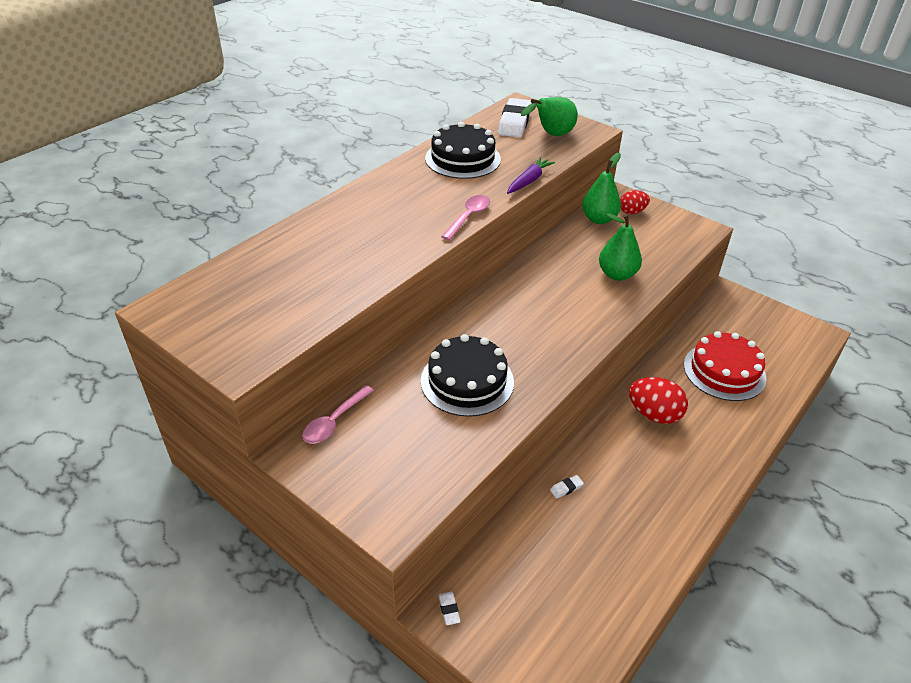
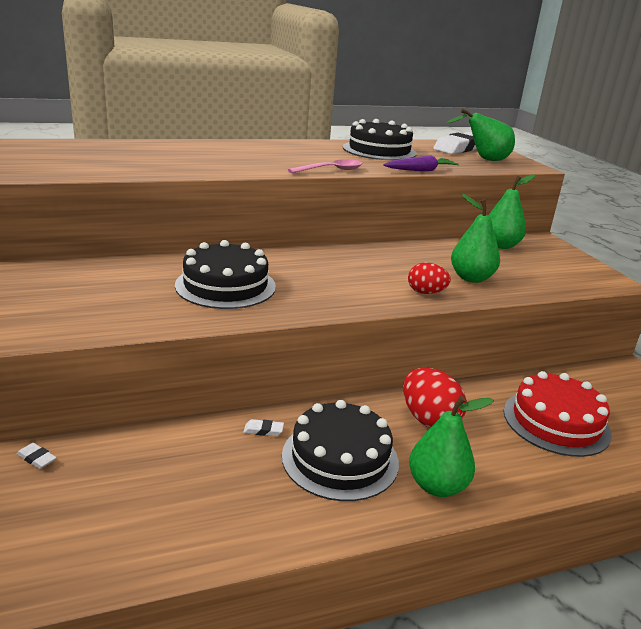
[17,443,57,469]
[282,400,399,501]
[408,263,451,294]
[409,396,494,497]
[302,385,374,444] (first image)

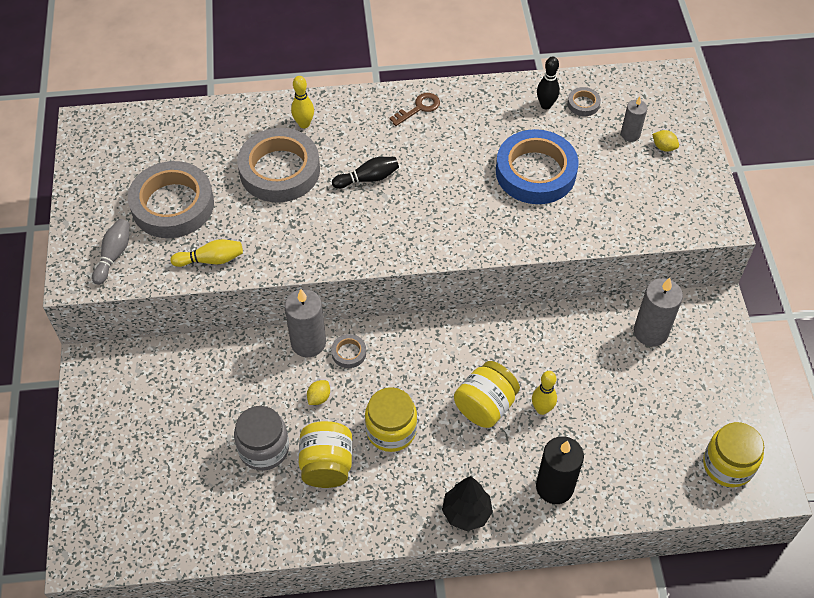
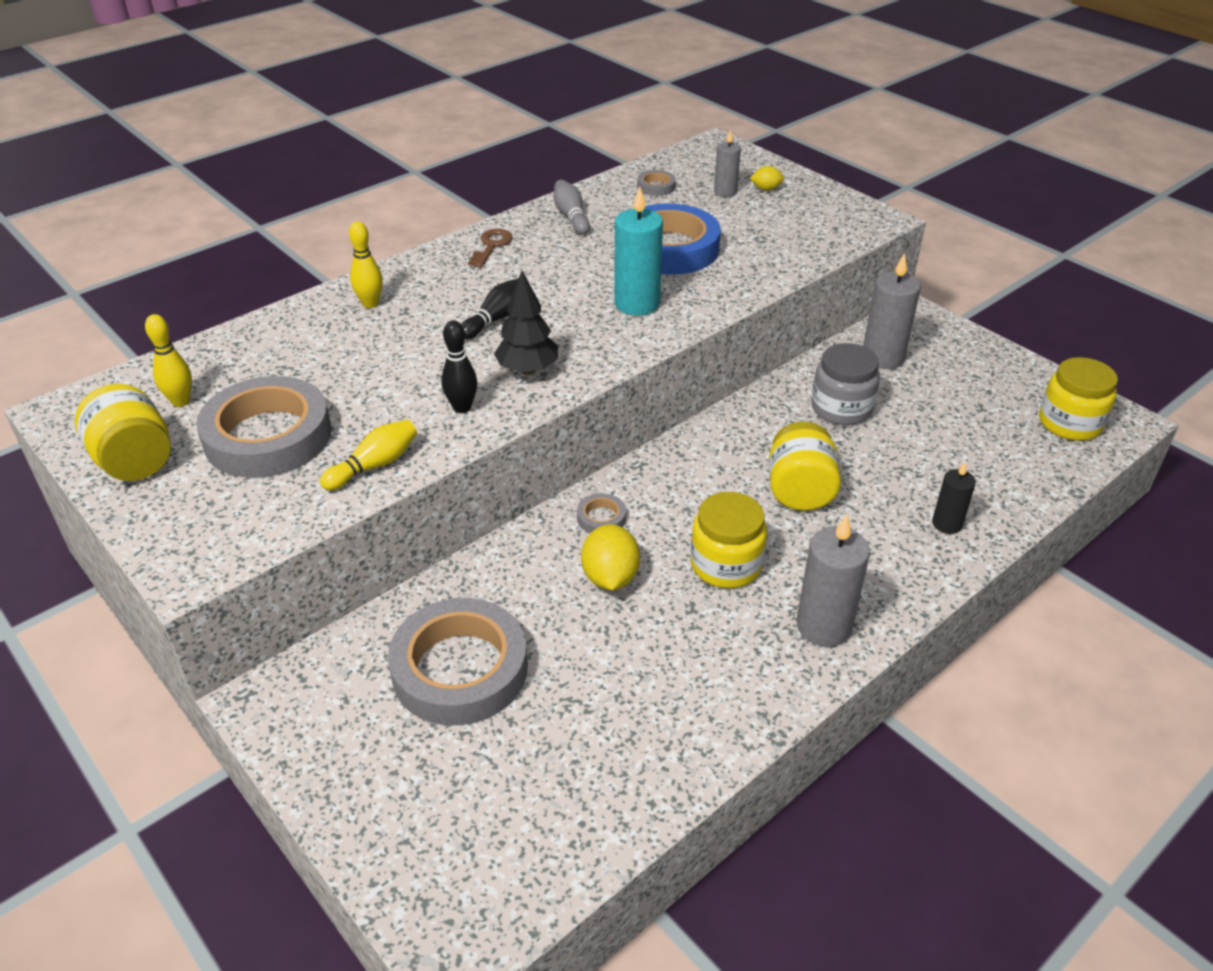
[75,384,171,481]
[145,314,192,407]
[388,598,528,725]
[441,320,477,413]
[494,271,558,375]
[554,180,590,235]
[581,524,640,590]
[614,186,663,316]
[796,514,870,647]
[811,343,880,425]
[932,462,976,534]

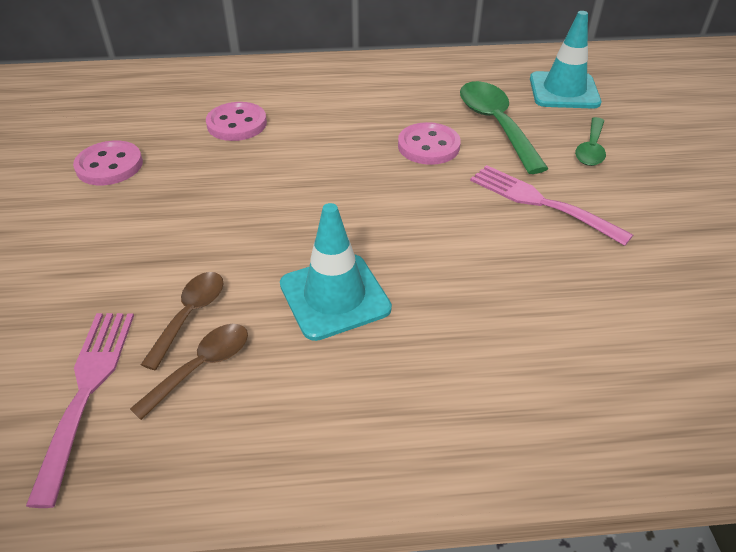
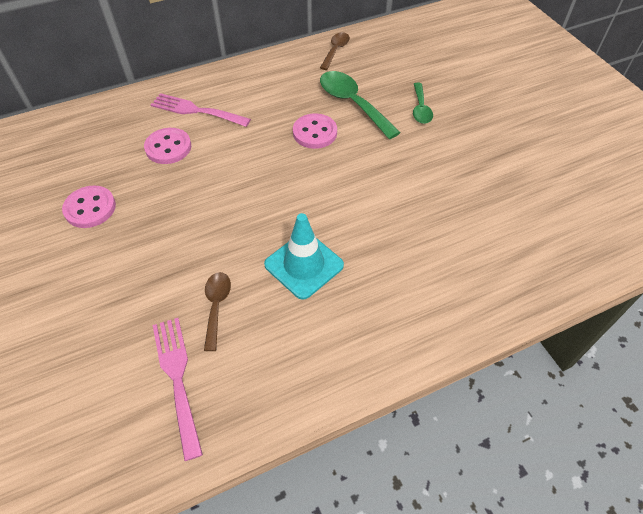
[151,93,251,127]
[320,32,350,70]
[530,11,601,109] (first image)

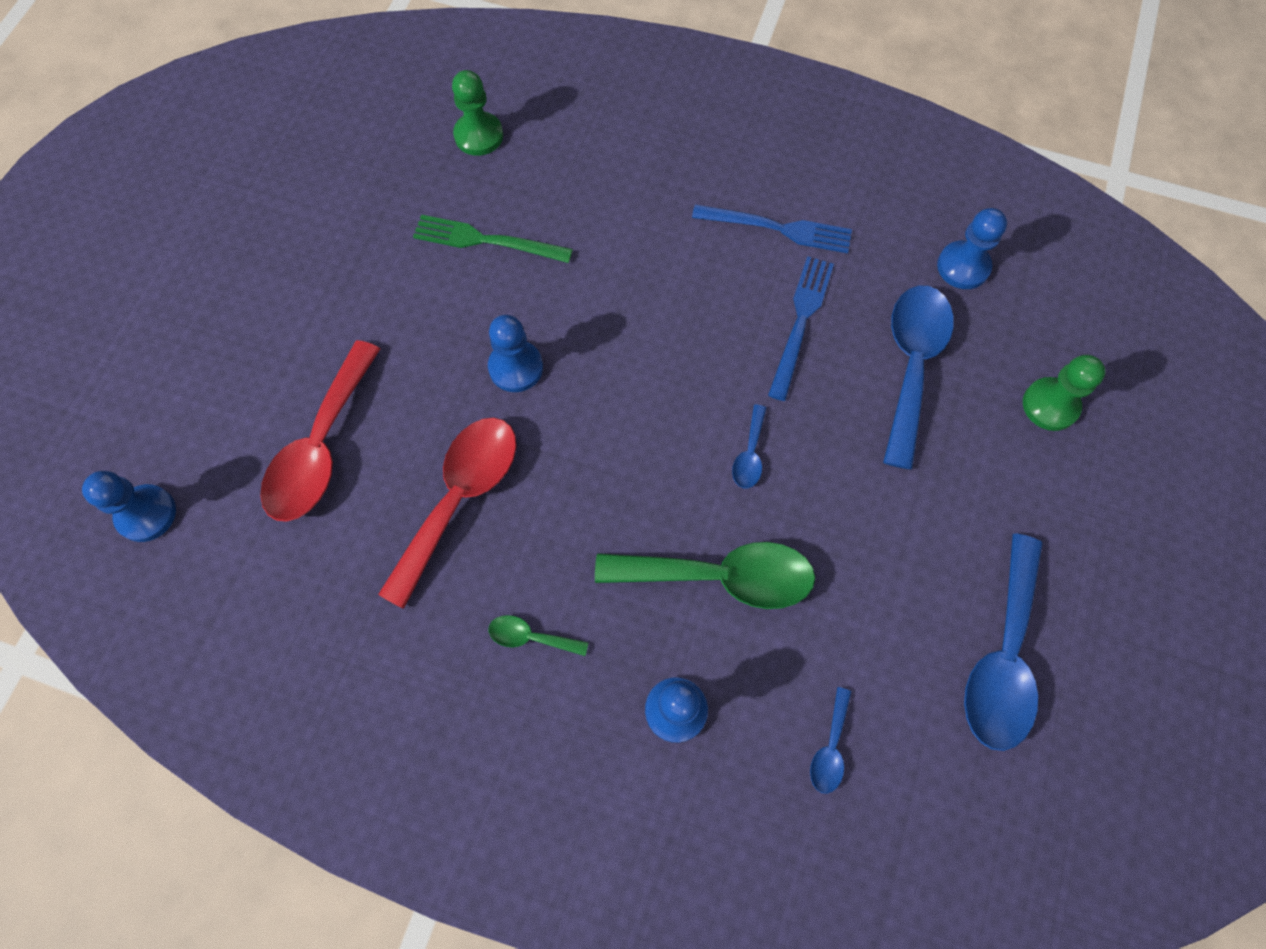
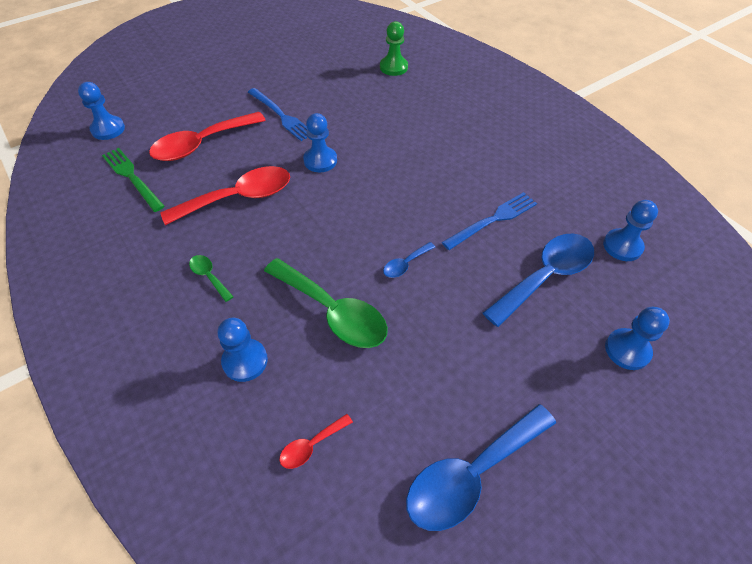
[102,148,165,212]
[248,88,307,141]
[279,414,353,469]
[605,307,670,370]

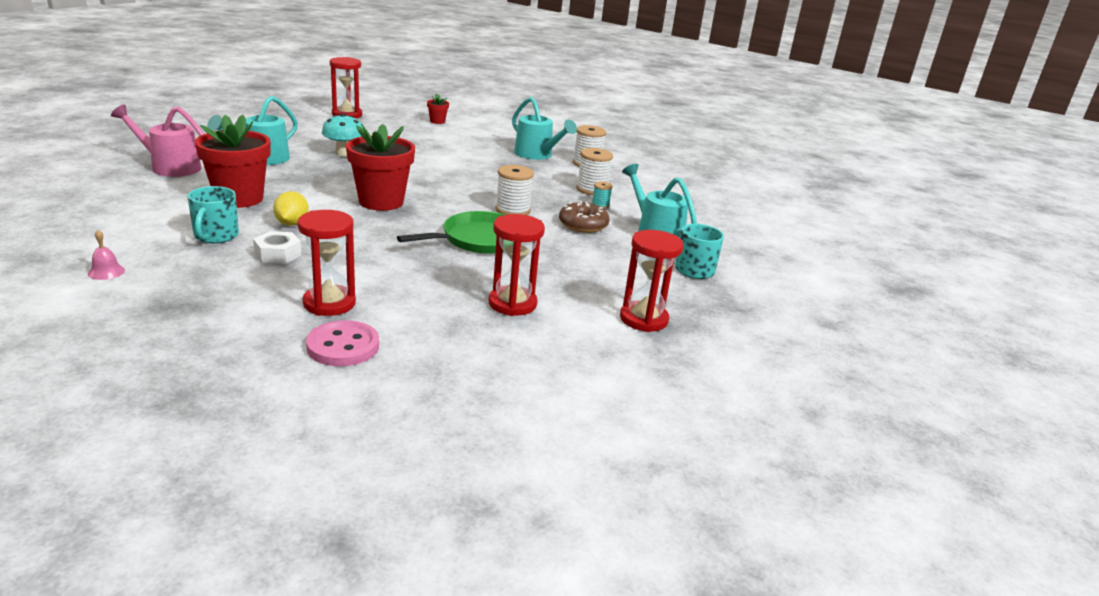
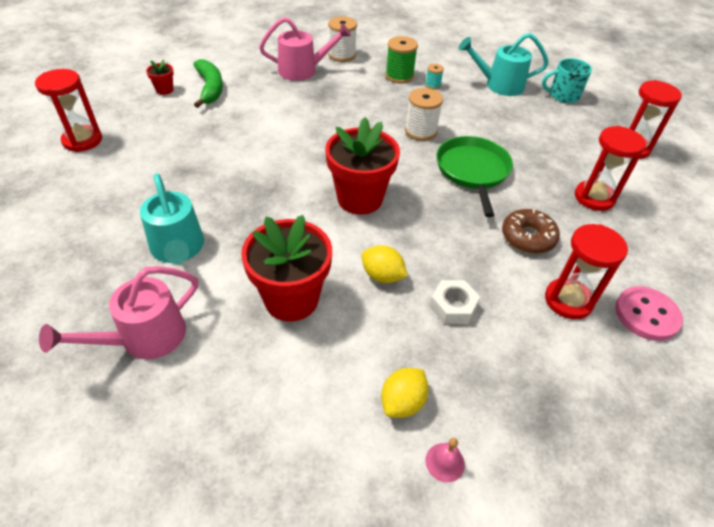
[193,59,223,108]
[259,17,351,81]
[381,368,429,418]
[385,36,418,83]
[502,209,560,254]
[187,186,239,243] (first image)
[322,113,364,157] (first image)

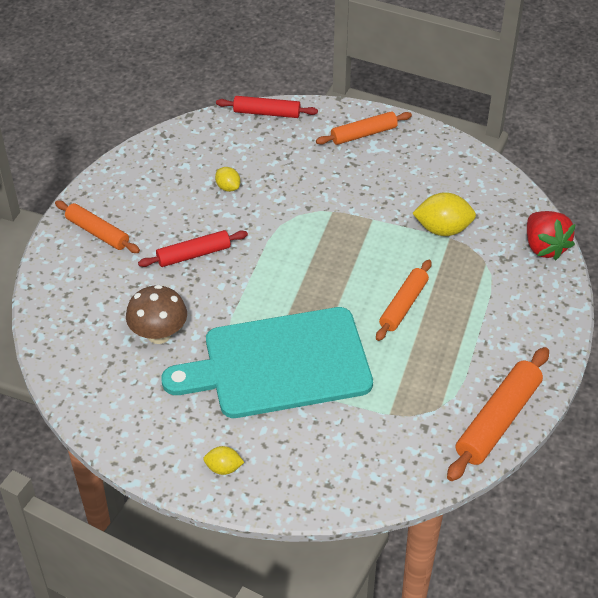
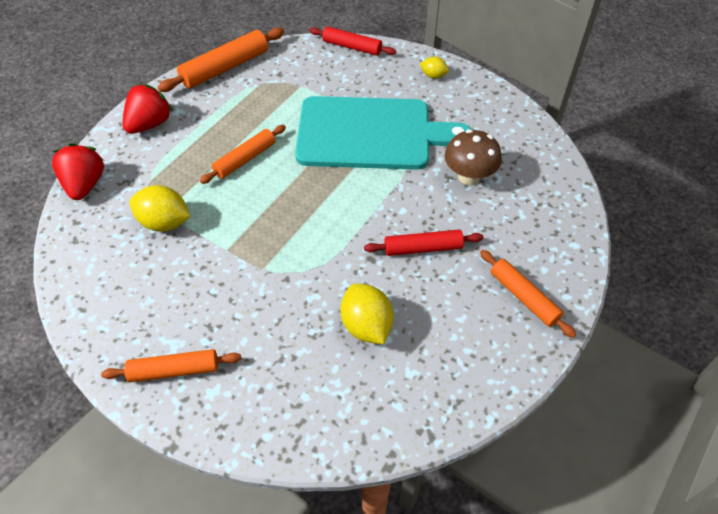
[123,84,173,134]
[310,26,396,56]
[341,284,394,344]

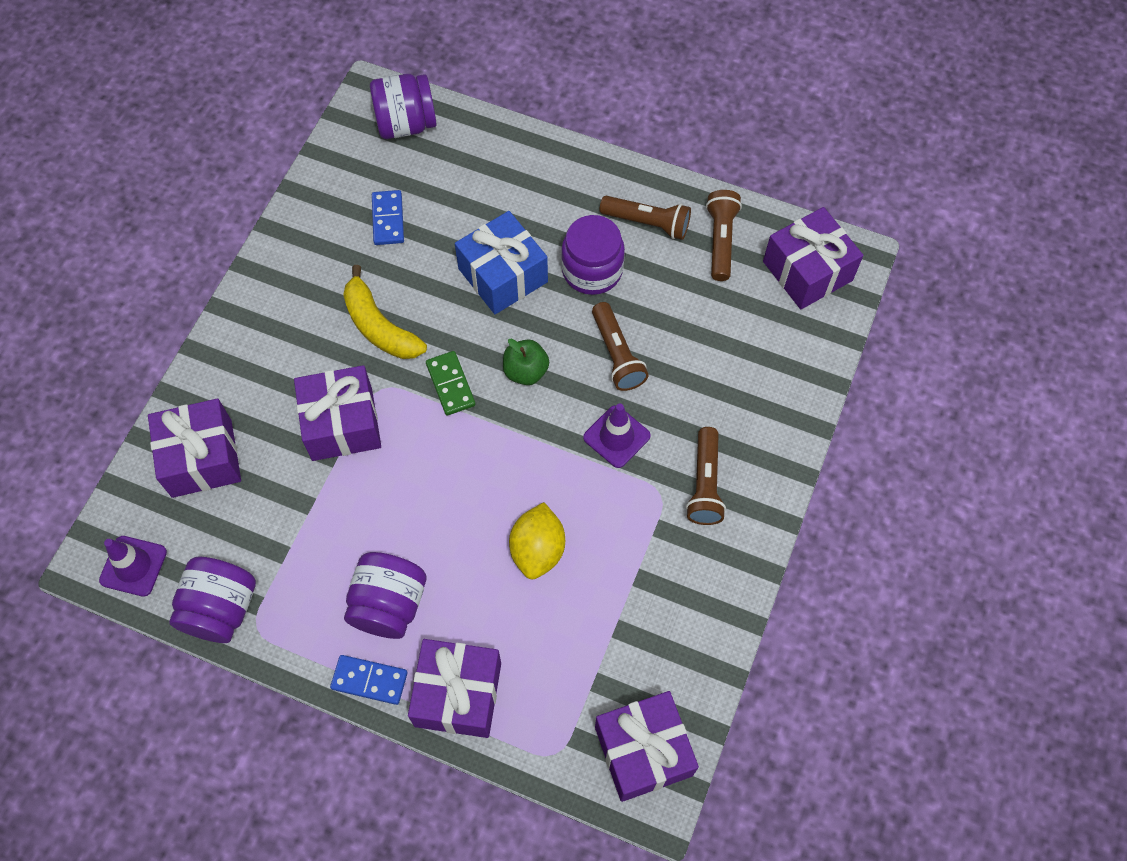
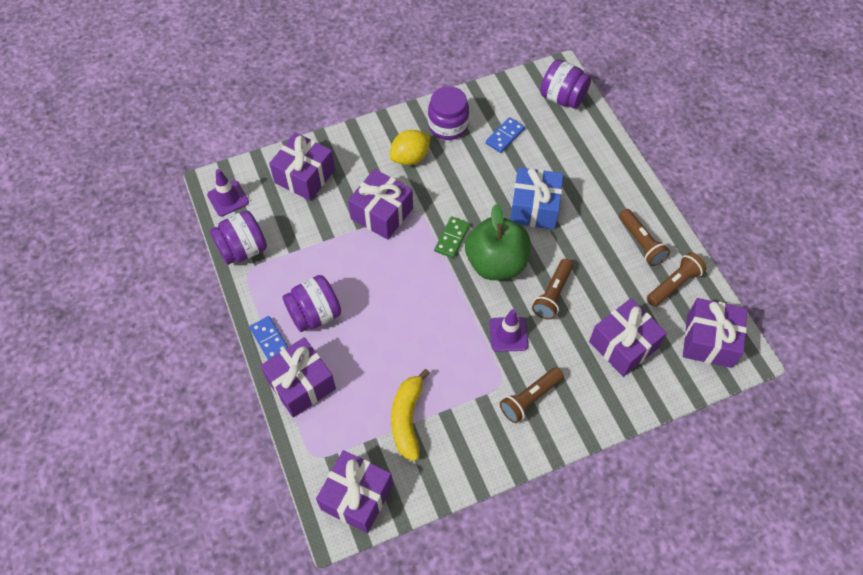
[390,130,431,165]
[391,369,430,461]
[428,86,469,140]
[465,204,531,280]
[589,298,667,377]

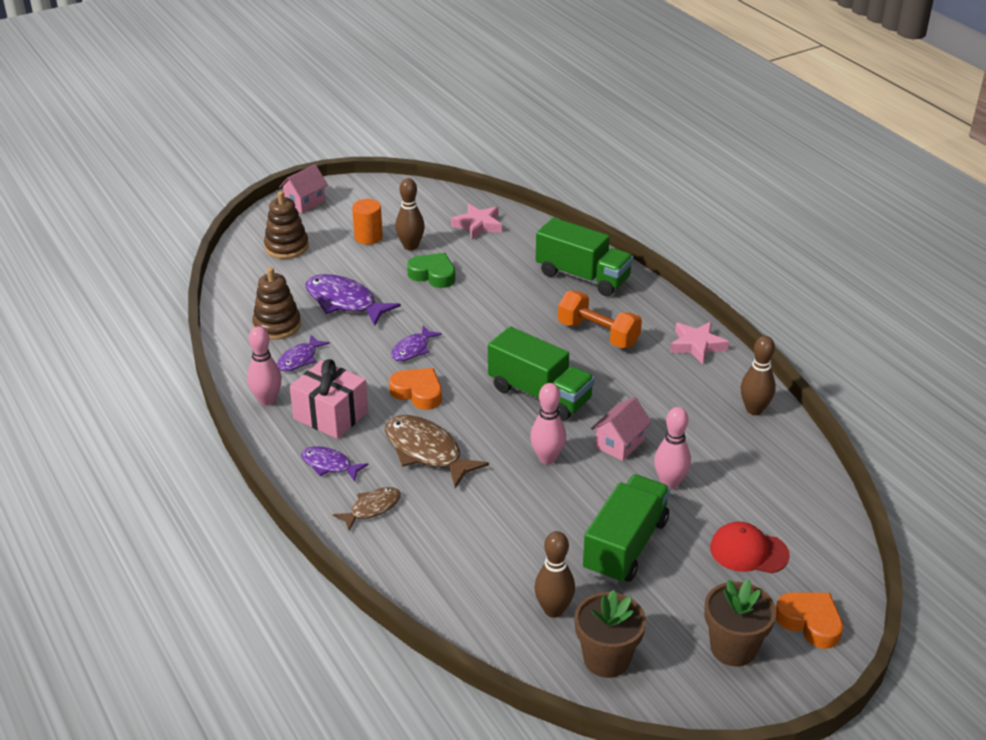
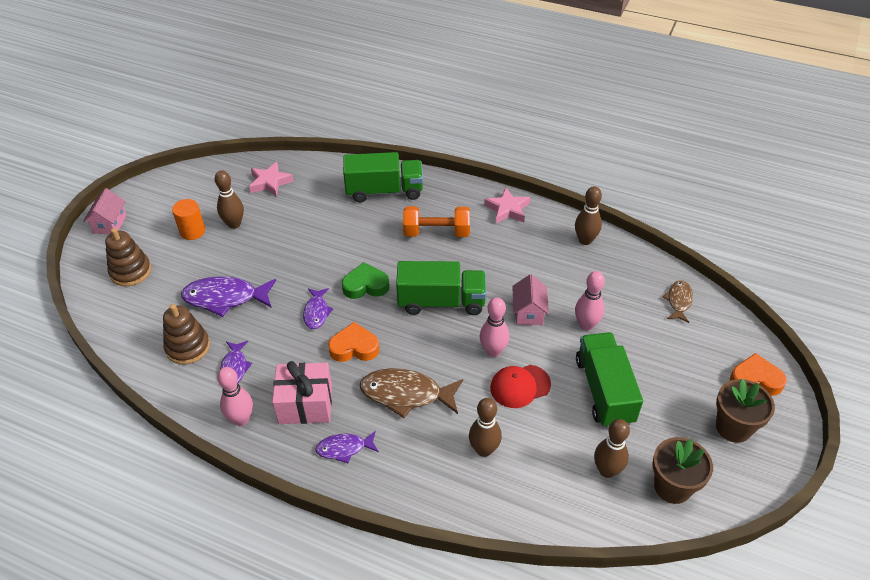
[342,262,389,299]
[469,398,502,457]
[490,365,551,408]
[662,280,693,323]

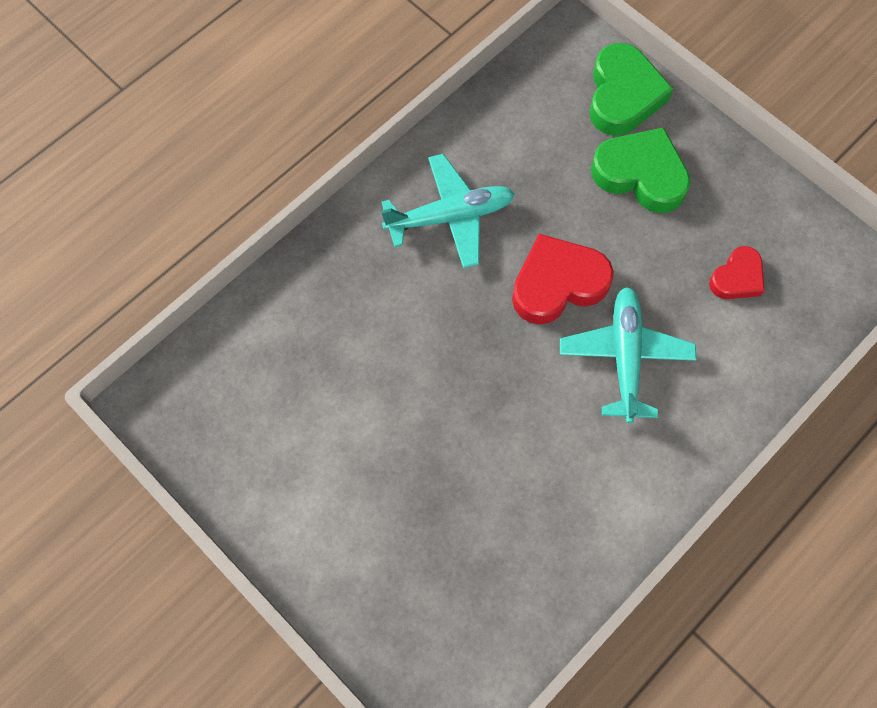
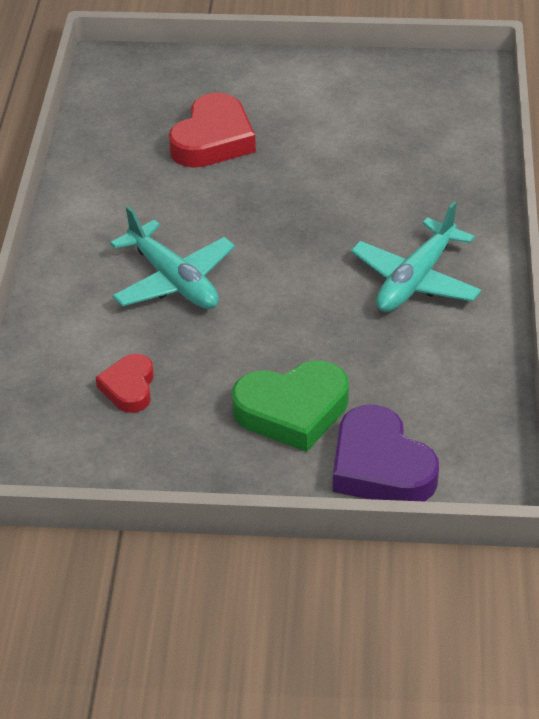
[169,93,256,168]
[333,405,439,502]

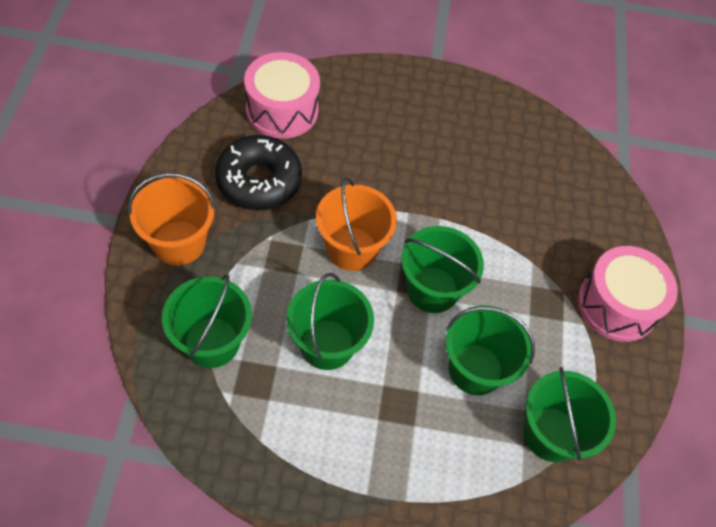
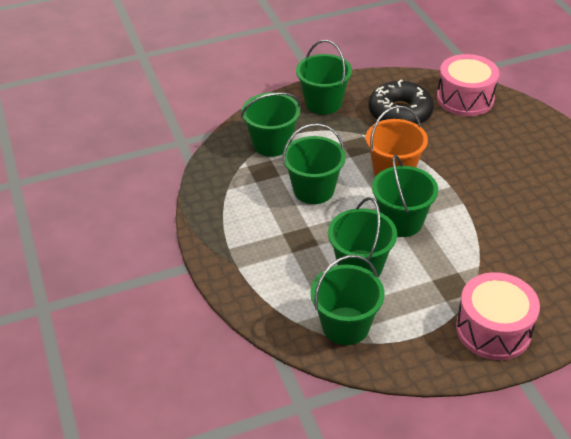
[296,40,352,115]

